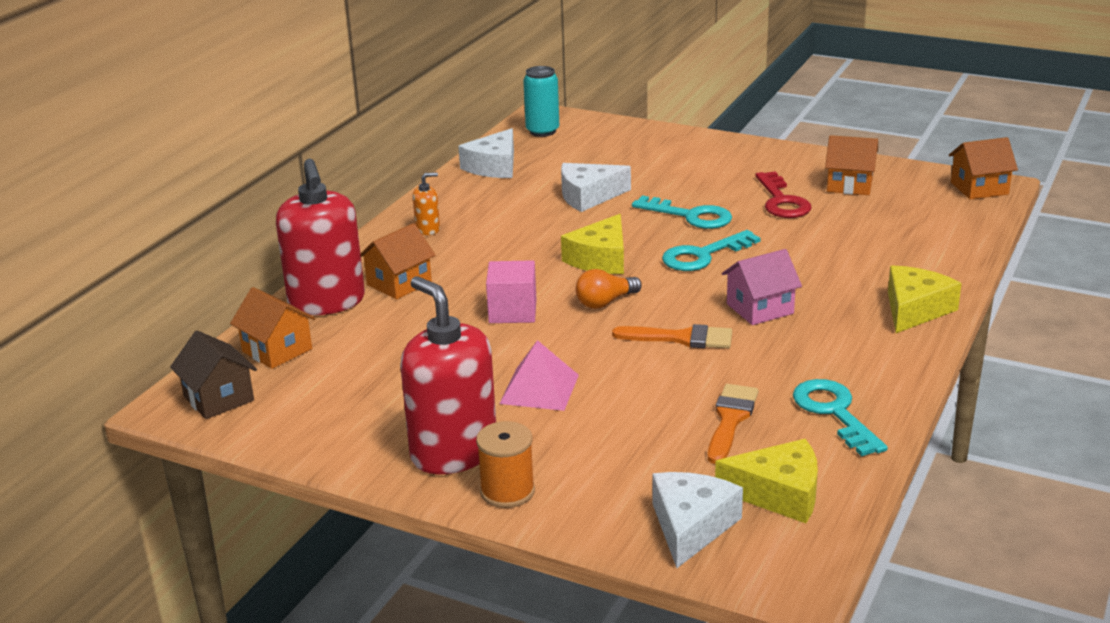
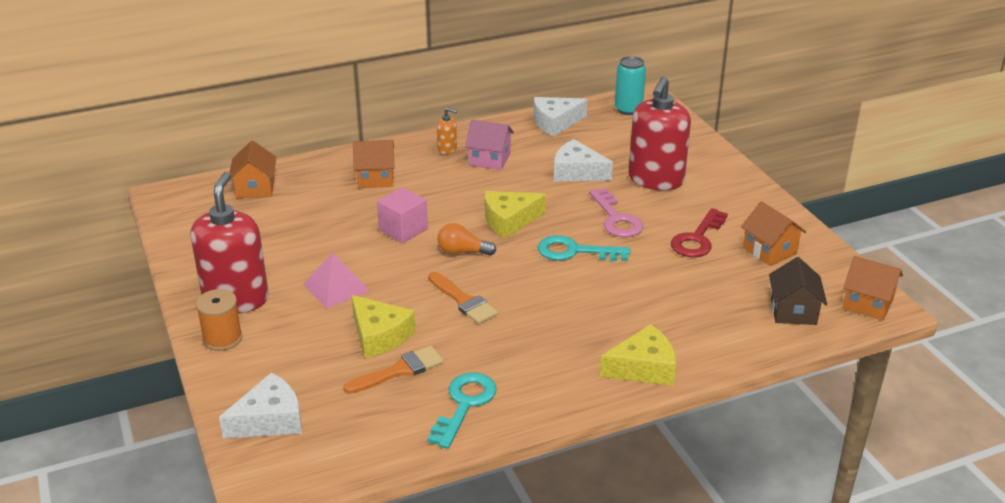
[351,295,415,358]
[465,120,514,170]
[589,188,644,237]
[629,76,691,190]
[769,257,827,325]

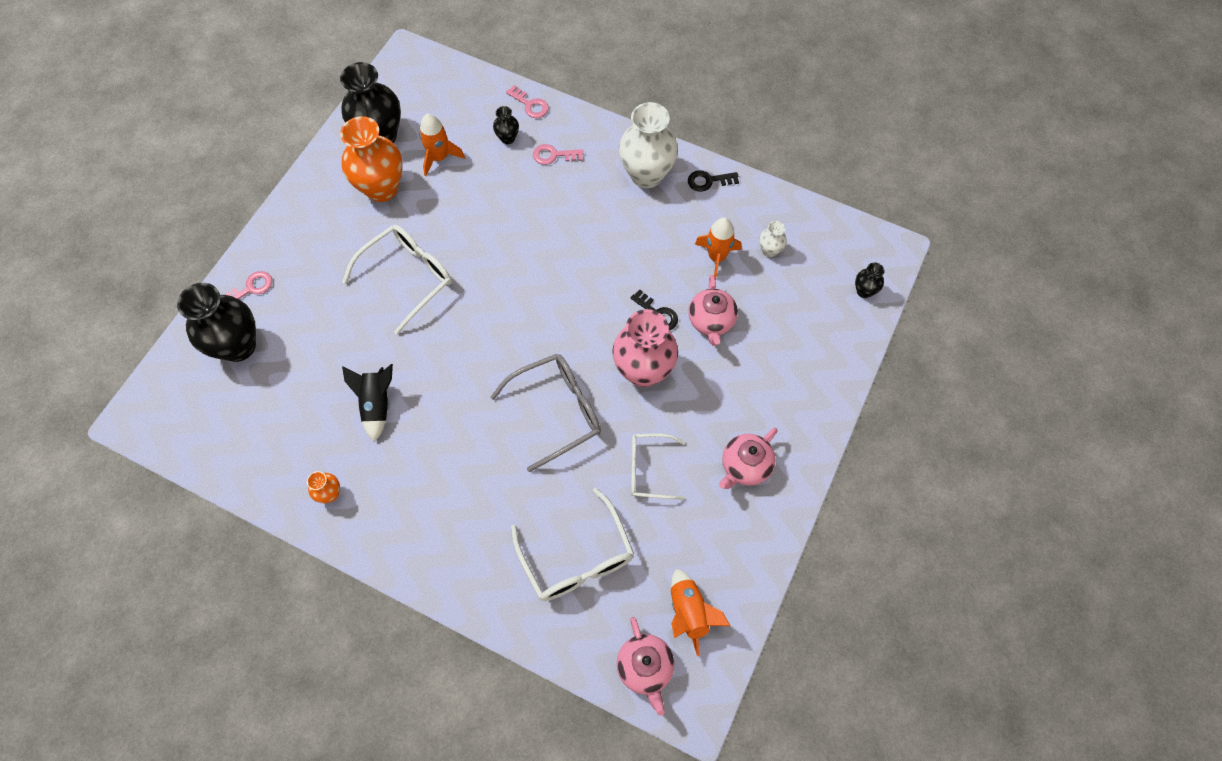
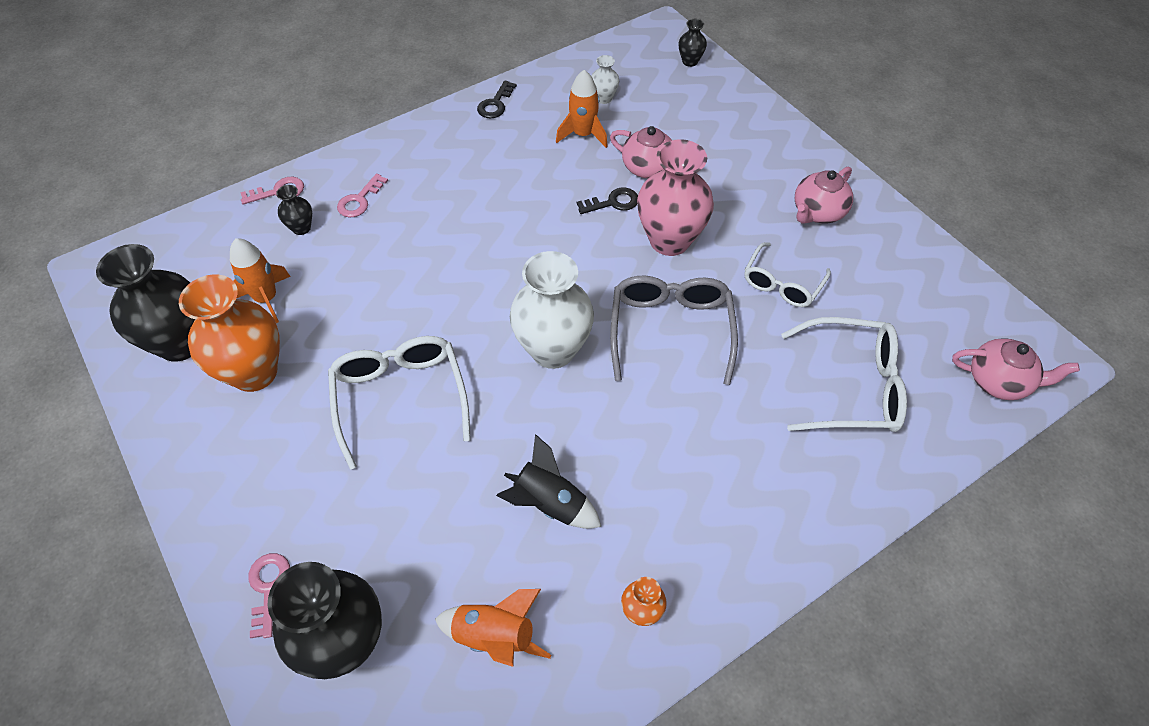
[435,589,551,667]
[510,251,594,369]
[795,167,853,224]

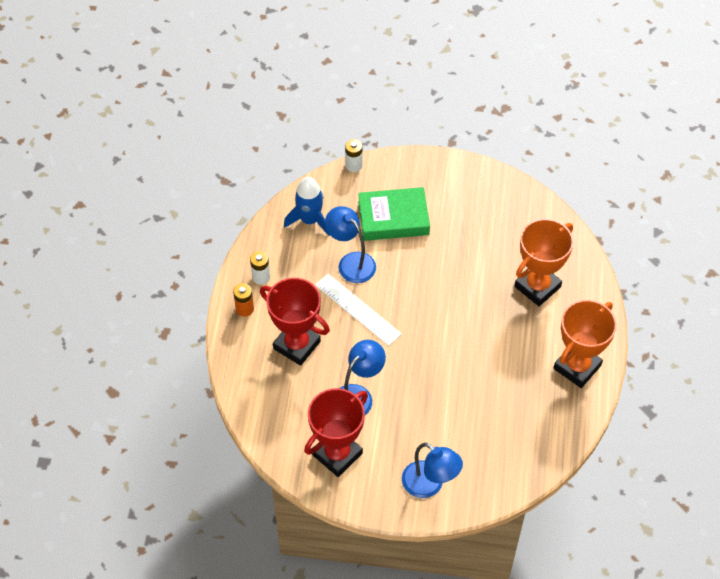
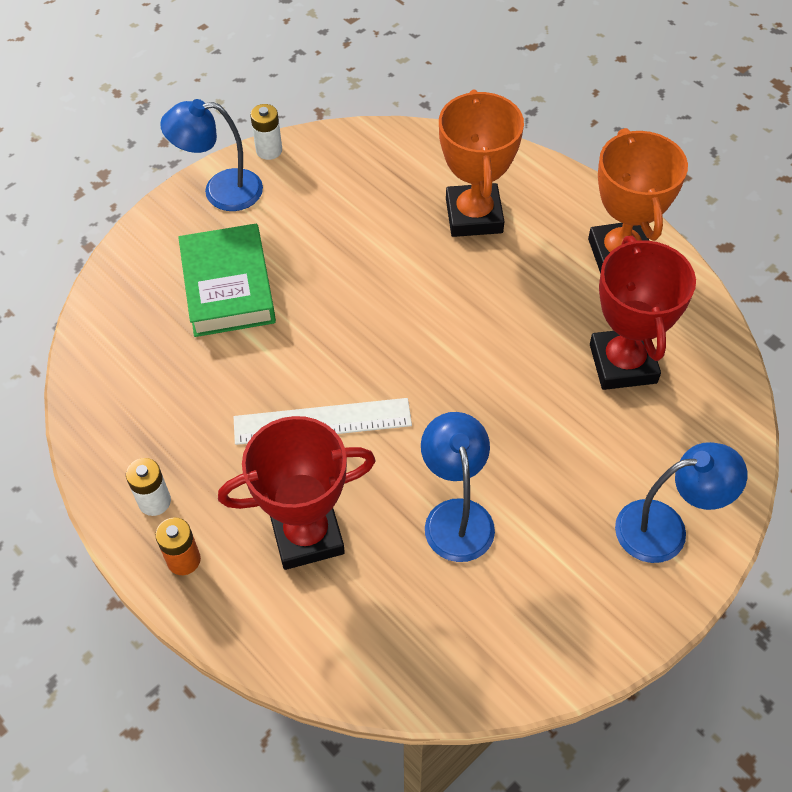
[160,99,263,211]
[178,224,276,337]
[250,104,282,160]
[590,236,696,390]
[284,177,330,236] (first image)

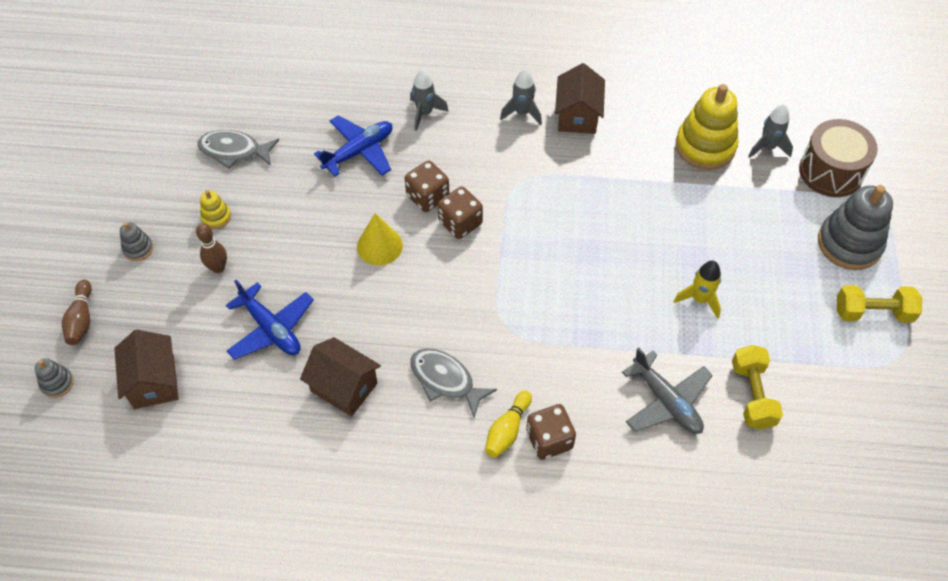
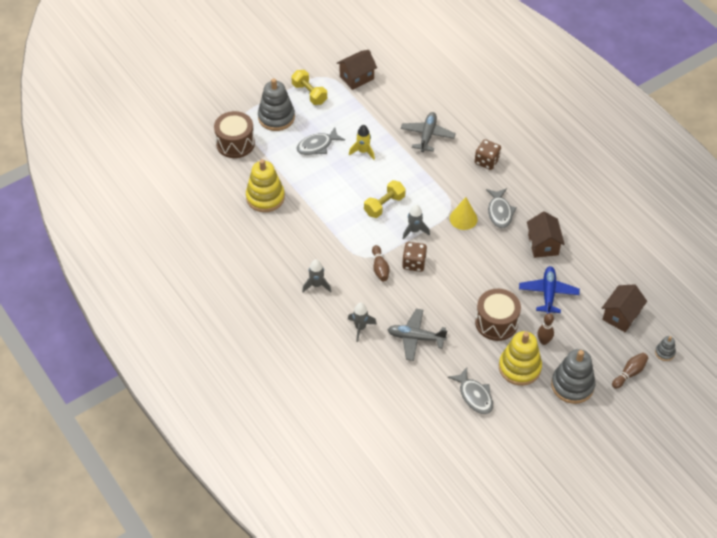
[296,127,345,155]
[337,50,377,90]
[364,180,406,218]
[372,245,389,281]
[387,309,448,361]
[403,204,430,240]
[450,197,478,230]
[475,289,521,341]
[499,331,542,386]
[551,349,595,404]
[405,160,449,212] (first image)
[485,391,532,458] (first image)

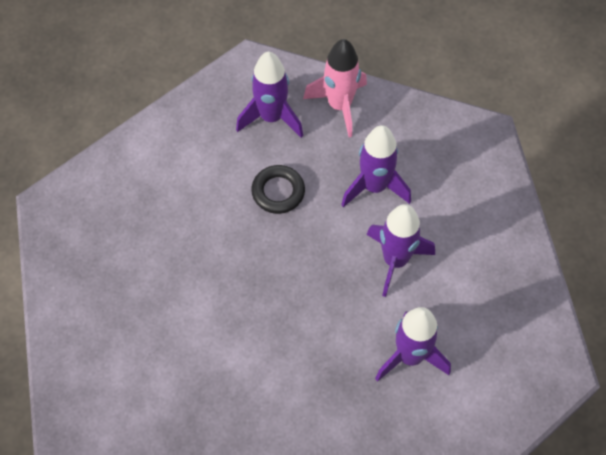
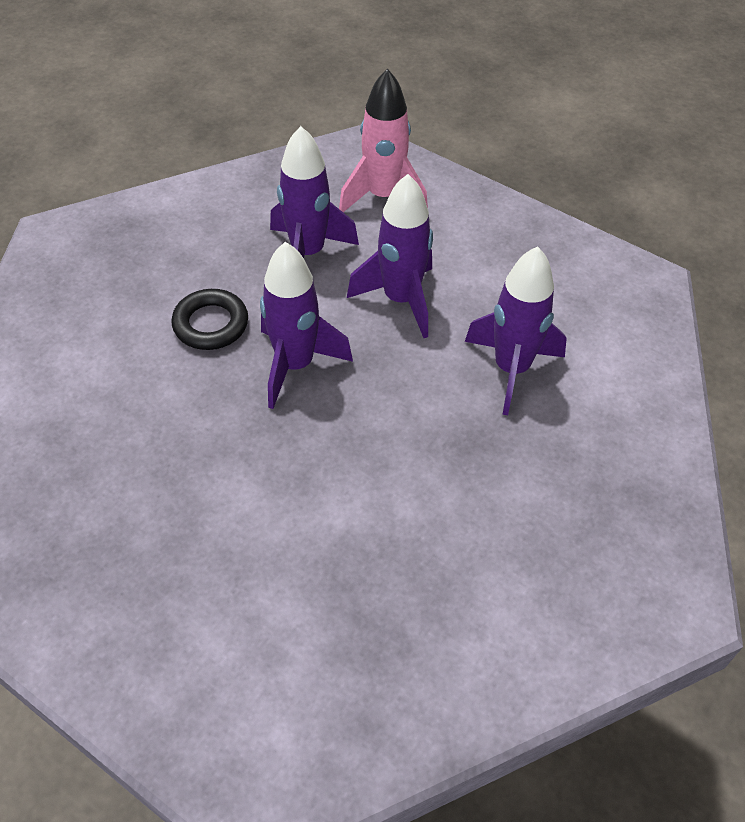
[260,242,353,409]
[339,69,428,212]

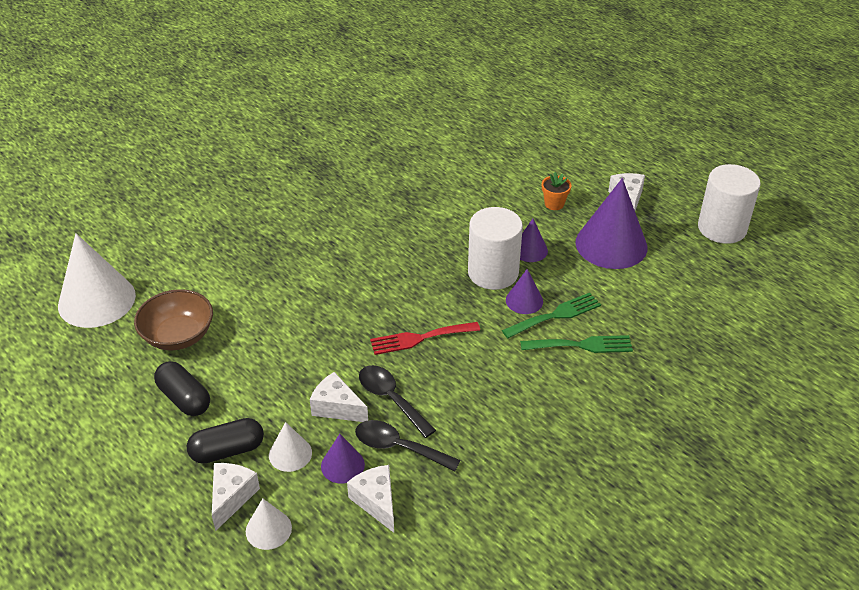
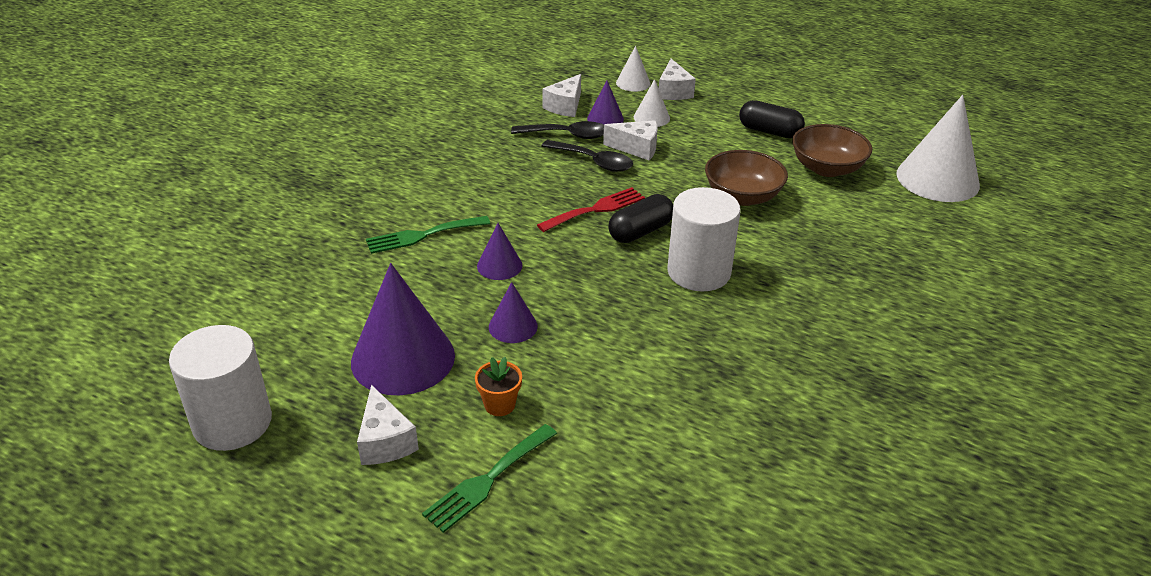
[422,424,557,533]
[542,74,581,117]
[608,194,673,243]
[667,187,741,292]
[705,150,788,206]

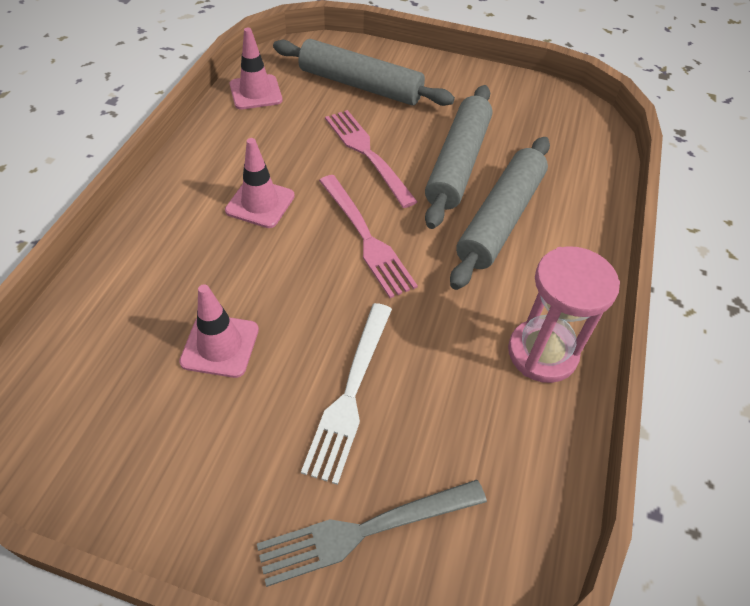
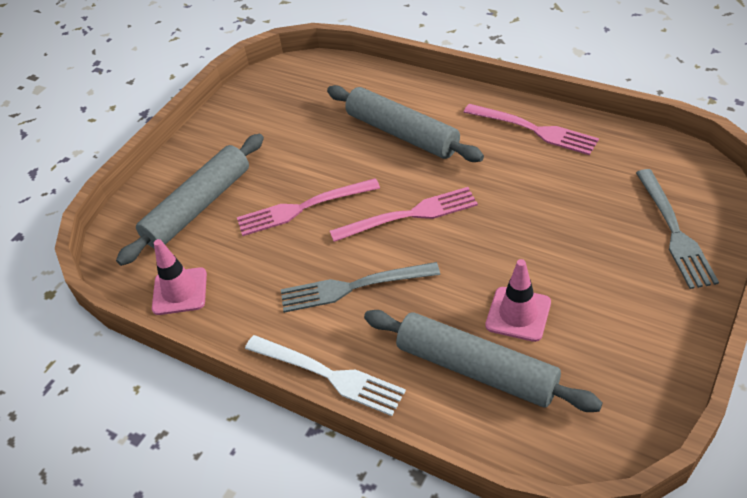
[245,335,406,416]
[281,262,440,313]
[364,310,603,412]
[464,104,599,155]

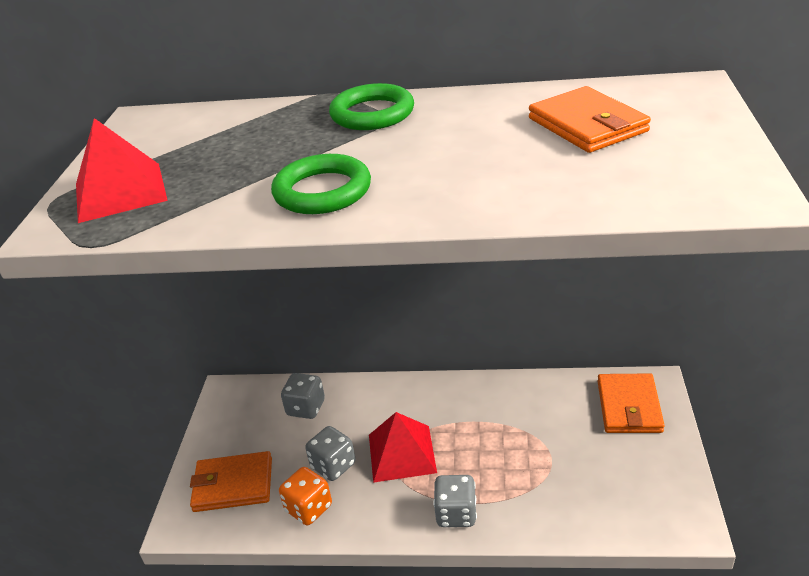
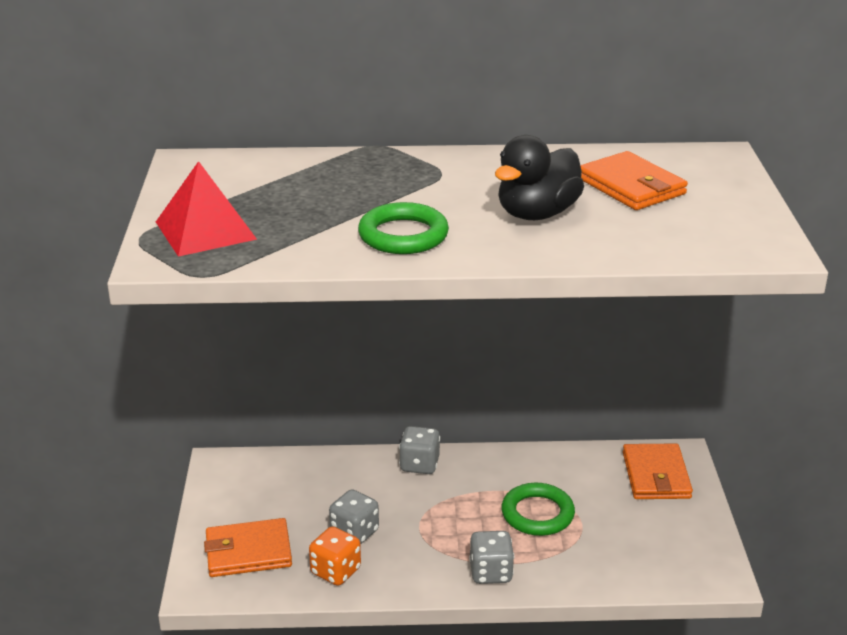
[399,426,440,474]
[495,135,584,220]
[501,483,575,536]
[369,412,437,483] (first image)

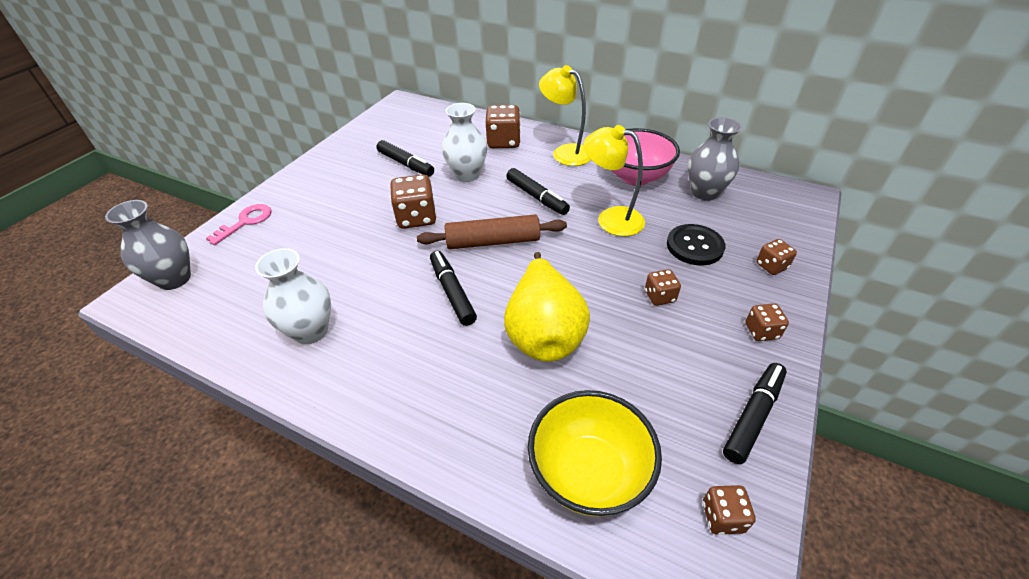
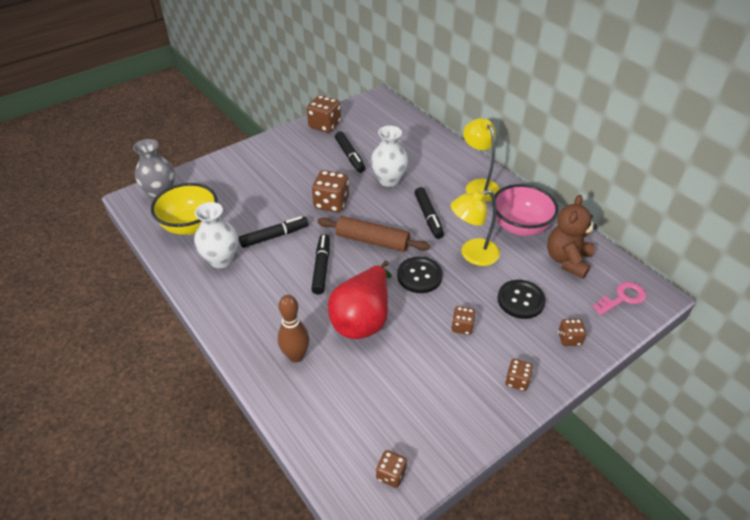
[151,183,218,235]
[239,216,309,248]
[278,295,310,363]
[307,95,341,133]
[328,261,392,339]
[397,257,443,293]
[451,190,500,266]
[547,195,597,279]
[592,282,646,315]

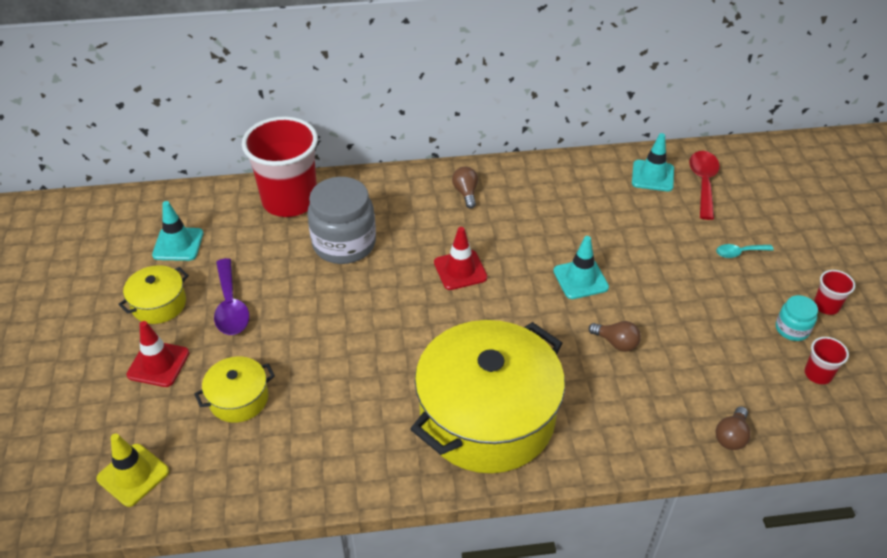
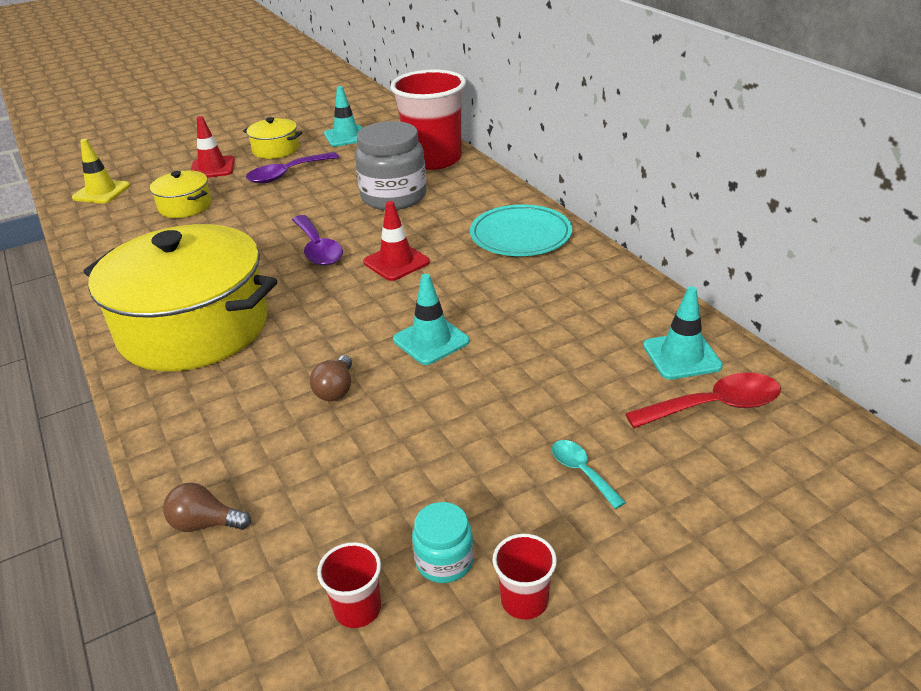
[292,215,343,266]
[470,204,572,256]

